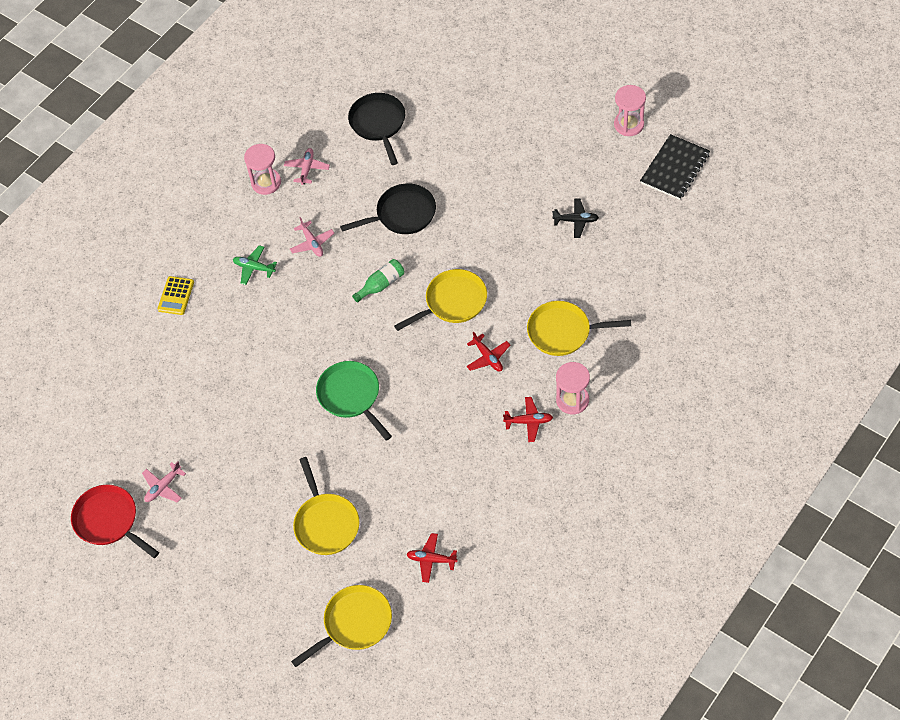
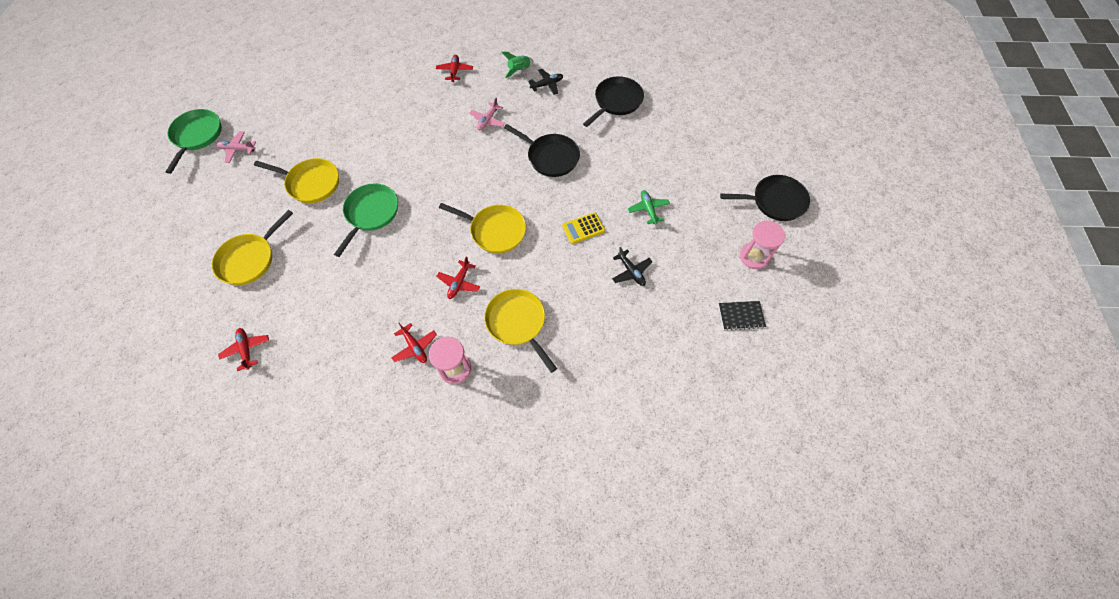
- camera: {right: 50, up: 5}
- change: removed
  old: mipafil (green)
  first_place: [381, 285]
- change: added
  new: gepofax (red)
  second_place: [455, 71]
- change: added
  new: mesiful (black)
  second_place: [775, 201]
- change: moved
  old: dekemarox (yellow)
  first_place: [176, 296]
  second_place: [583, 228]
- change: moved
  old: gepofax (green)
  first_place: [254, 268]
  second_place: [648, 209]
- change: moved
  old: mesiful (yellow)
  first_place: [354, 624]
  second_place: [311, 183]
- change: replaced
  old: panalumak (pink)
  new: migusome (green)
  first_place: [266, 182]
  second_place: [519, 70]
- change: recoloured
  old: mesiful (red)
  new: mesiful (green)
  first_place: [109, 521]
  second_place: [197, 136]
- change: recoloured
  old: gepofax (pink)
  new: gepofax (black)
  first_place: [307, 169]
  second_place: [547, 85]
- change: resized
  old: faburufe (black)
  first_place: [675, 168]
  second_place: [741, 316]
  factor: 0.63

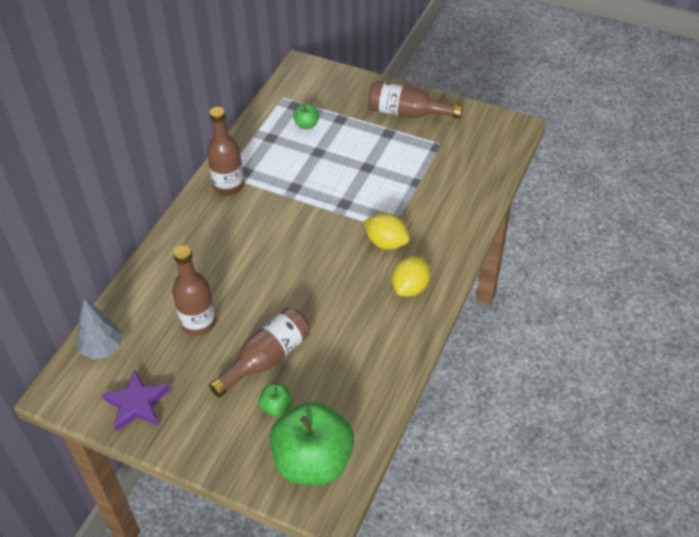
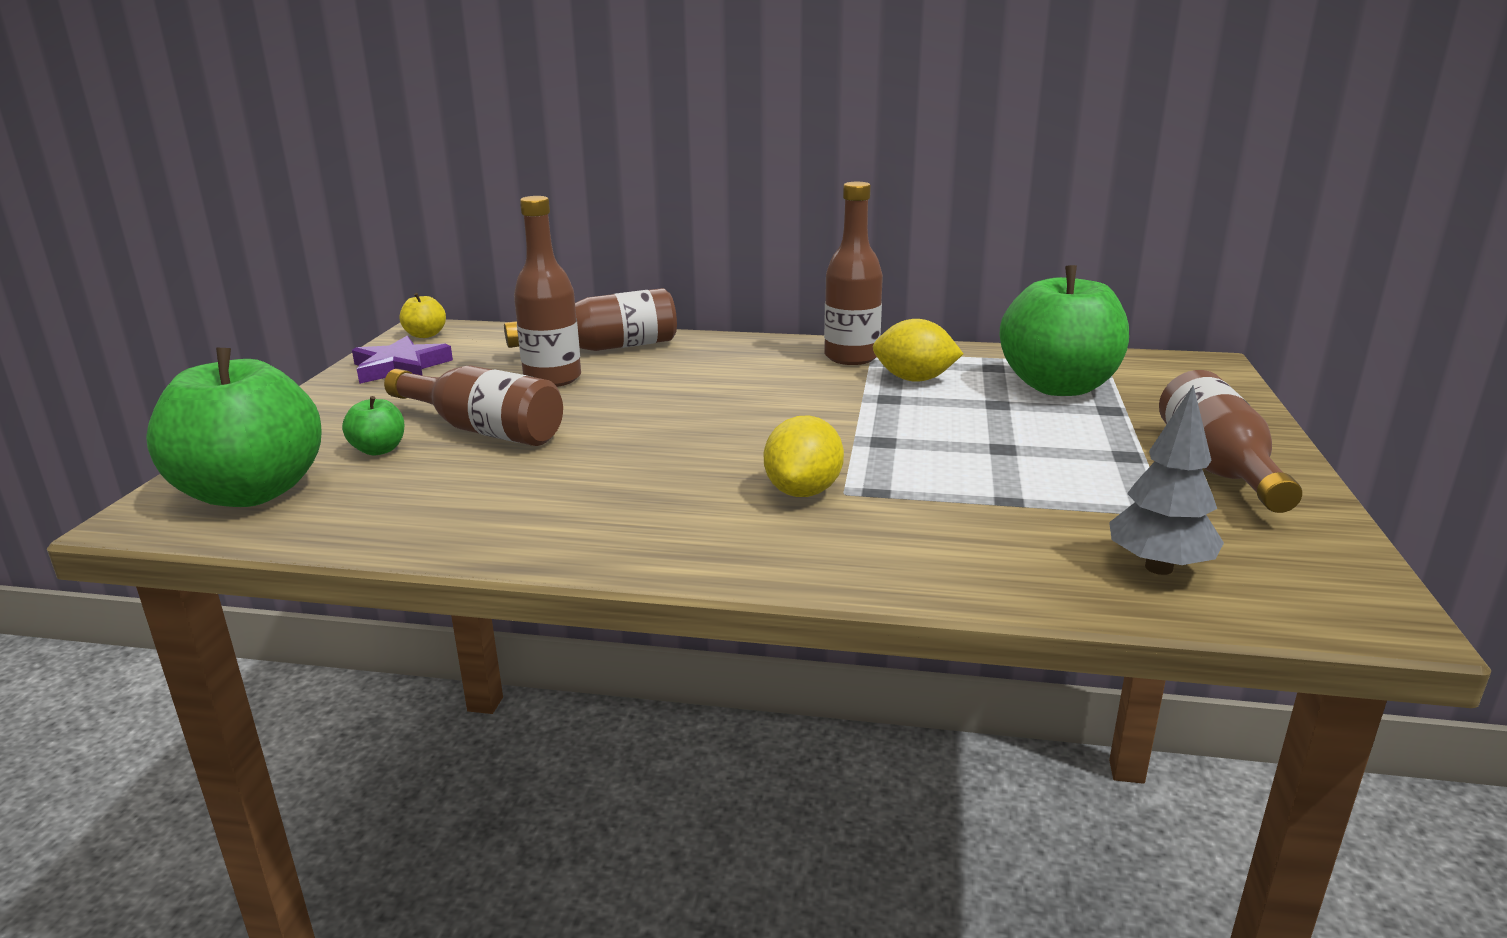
- camera: {right: 75, up: -25}
- change: added
  new: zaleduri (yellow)
  second_place: [425, 335]
- change: added
  new: mipafil (brown)
  second_place: [606, 348]
- change: moved
  old: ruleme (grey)
  first_place: [103, 348]
  second_place: [1159, 568]
- change: moved
  old: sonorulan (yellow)
  first_place: [410, 287]
  second_place: [914, 379]
- change: resized
  old: zaleduri (green)
  first_place: [306, 125]
  second_place: [1058, 387]
  factor: 2.38

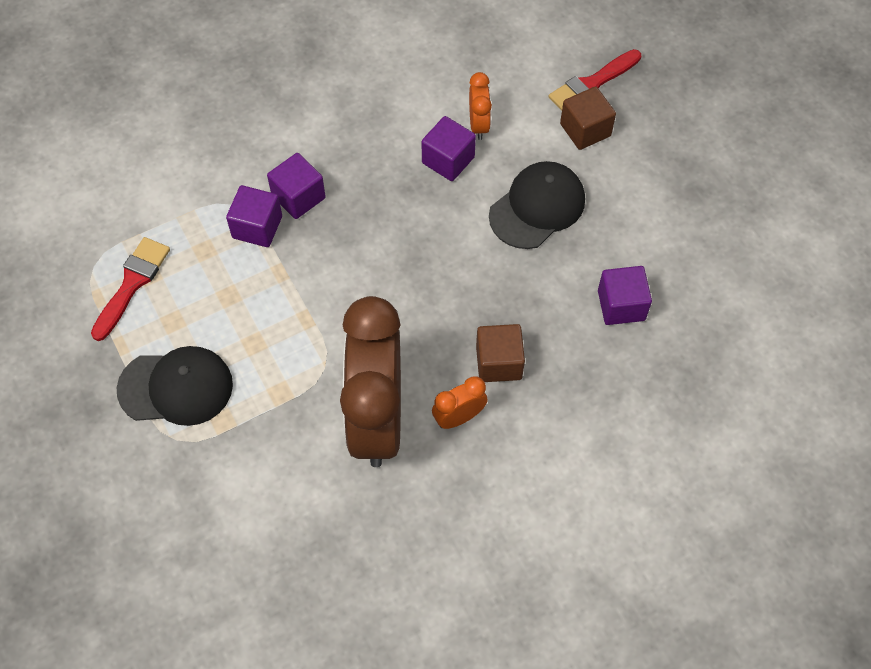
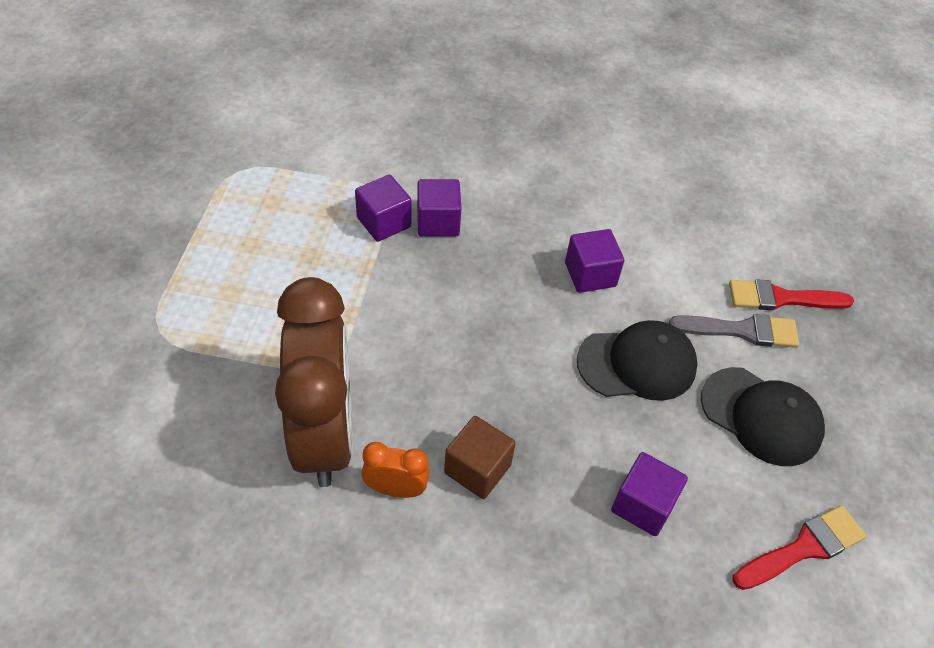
- camera: {right: 35, up: -10}
- change: removed
  old: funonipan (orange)
  first_place: [479, 125]
- change: moved
  old: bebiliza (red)
  first_place: [132, 283]
  second_place: [803, 547]
- change: moved
  old: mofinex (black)
  first_place: [176, 387]
  second_place: [761, 416]
- change: replaced
  old: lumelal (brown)
  new: bebiliza (grey)
  first_place: [585, 130]
  second_place: [742, 330]
- change: turned
  old: funonipan (brown)
  first_place: [376, 419]
  second_place: [325, 435]
  degrees: 135

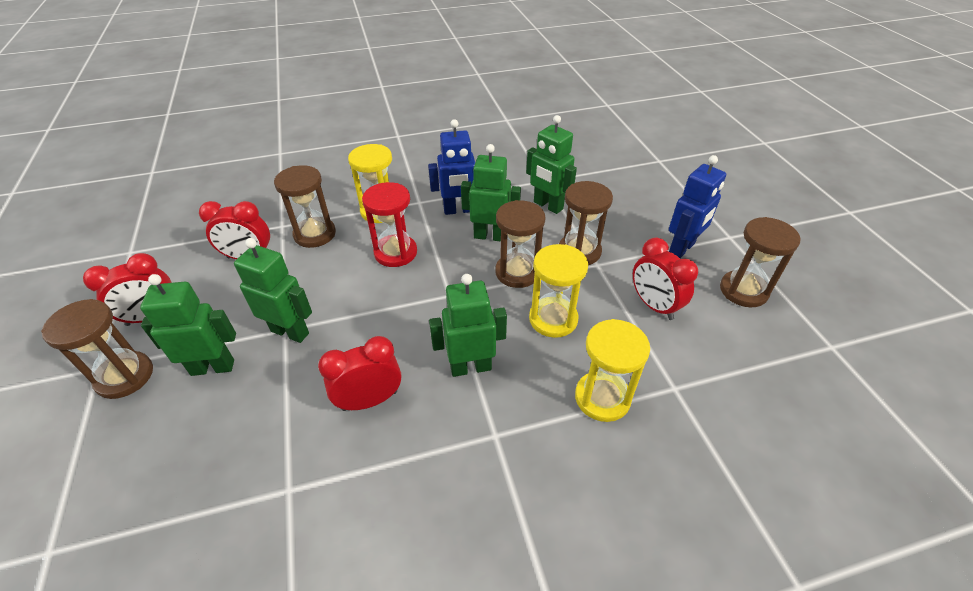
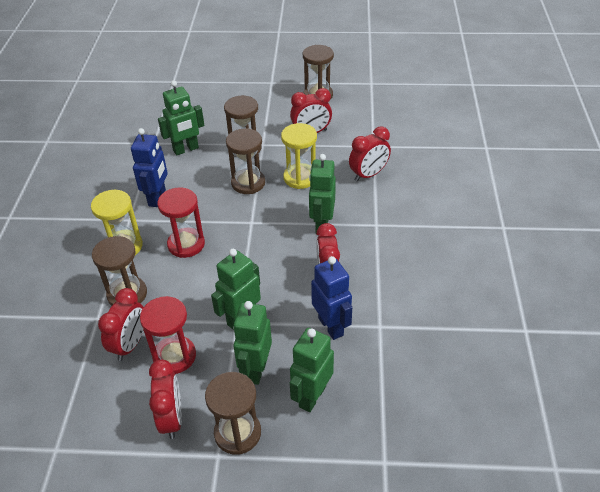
- camera: {right: -70, up: 0}
- change: added
  new: panalumak (red)
  second_place: [174, 356]
- change: moved
  old: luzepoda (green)
  first_place: [490, 236]
  second_place: [312, 396]
- change: moved
  old: luzepoda (blue)
  first_place: [682, 249]
  second_place: [331, 326]
- change: replaced
  old: panalumak (yellow)
  new: funonipan (red)
  first_place: [602, 398]
  second_place: [368, 175]

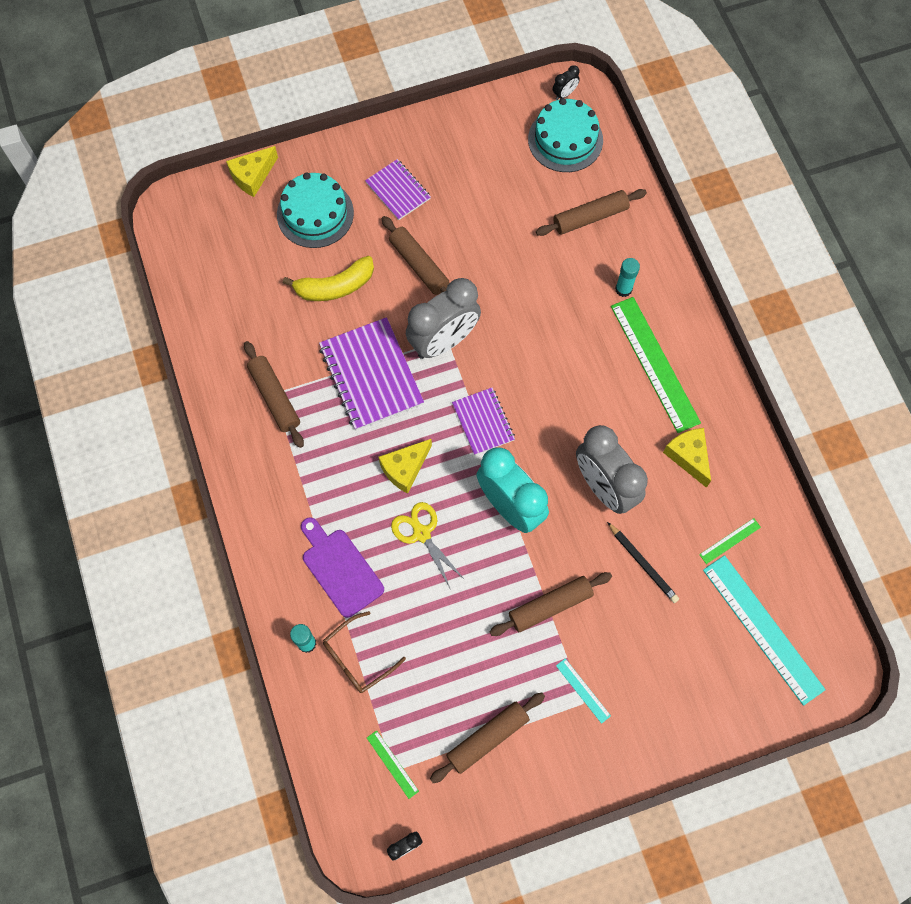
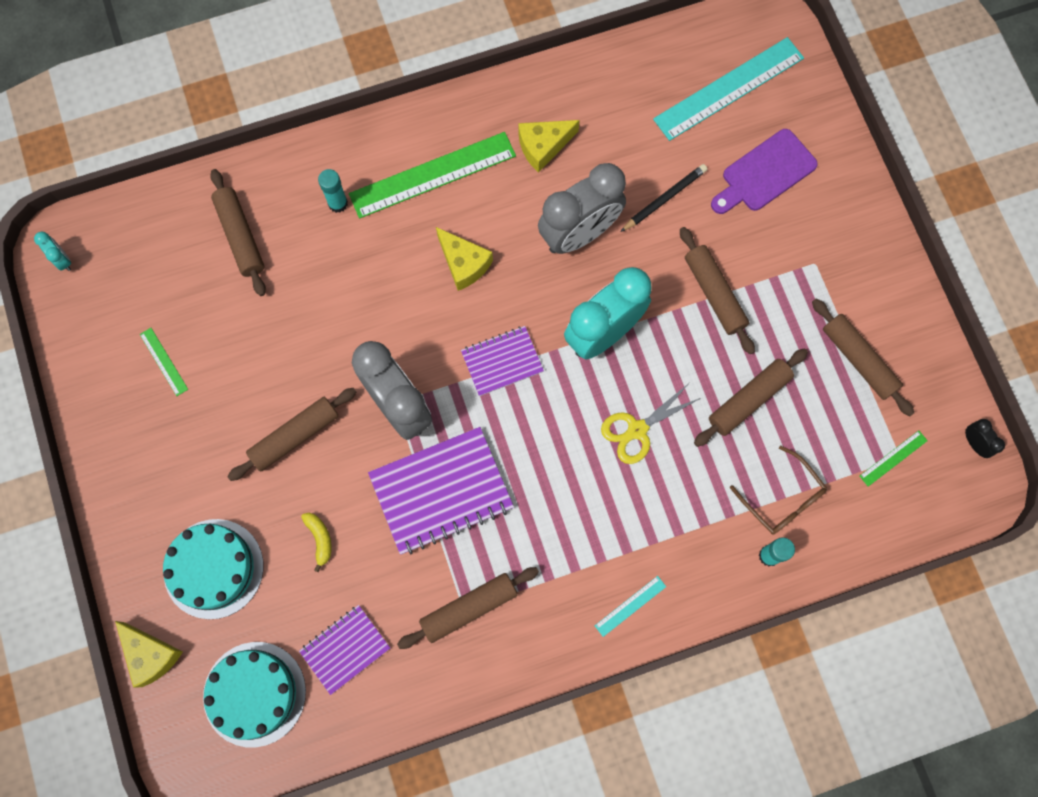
- camera: {right: -90, up: 5}
- change: added
  new: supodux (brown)
  second_place: [748, 400]
- change: moved
  old: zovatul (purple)
  first_place: [340, 569]
  second_place: [765, 173]
- change: moved
  old: faburufe (purple)
  first_place: [398, 191]
  second_place: [345, 649]
- change: moved
  old: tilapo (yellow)
  first_place: [405, 468]
  second_place: [463, 264]
- change: moved
  old: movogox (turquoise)
  first_place: [565, 140]
  second_place: [254, 694]
- change: moved
  old: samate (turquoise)
  first_place: [583, 690]
  second_place: [630, 606]
- change: moved
  old: samate (green)
  first_place: [730, 541]
  second_place: [164, 361]
- change: recoloured
  old: funonipan (black)
  new: funonipan (turquoise)
  first_place: [564, 94]
  second_place: [62, 260]
- change: resized
  old: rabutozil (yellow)
  first_place: [335, 286]
  second_place: [320, 539]
  factor: 0.52

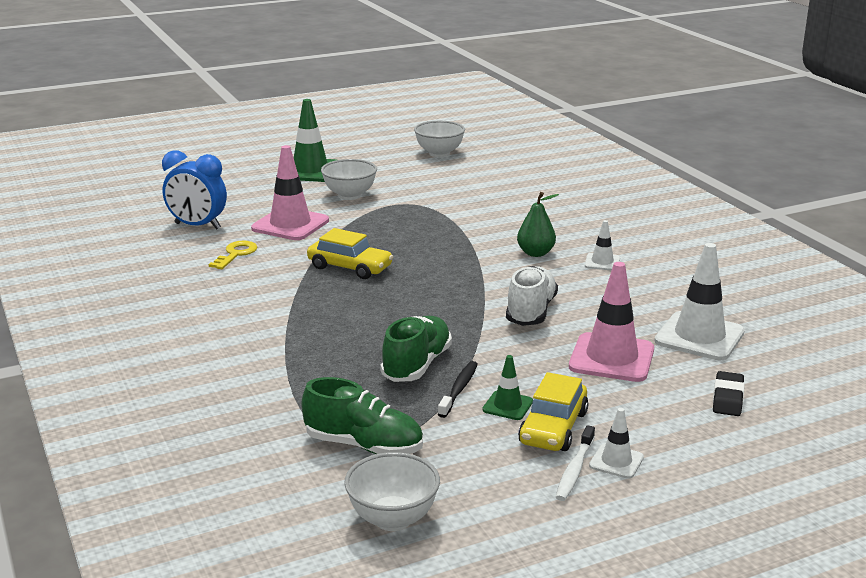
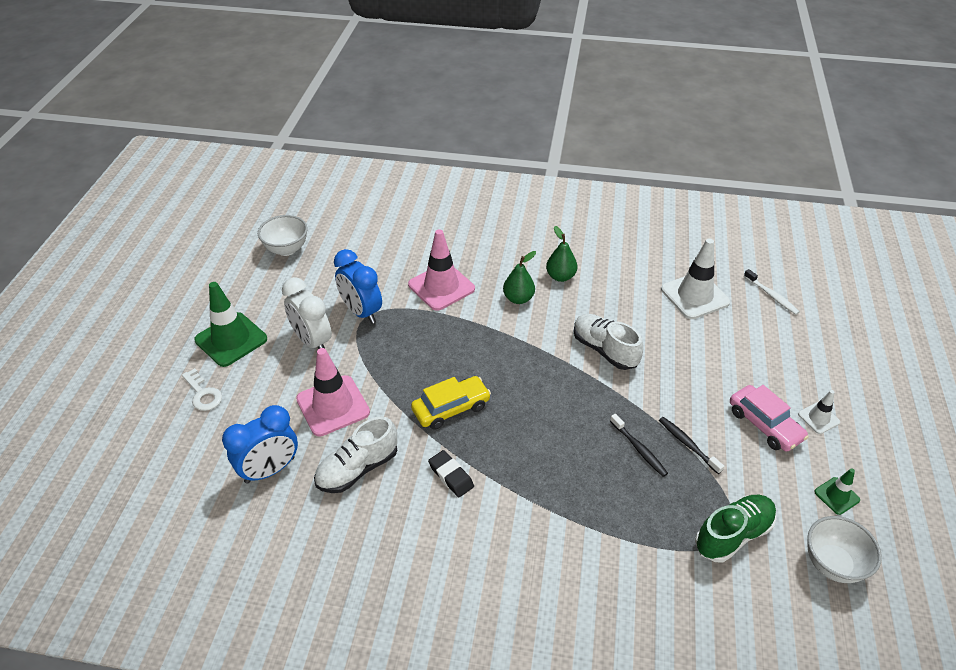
- camera: {right: -55, up: 20}
- change: added
  new: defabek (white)
  second_place: [203, 394]
- change: added
  new: funonipan (blue)
  second_place: [361, 312]
- change: moved
  old: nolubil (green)
  first_place: [507, 406]
  second_place: [836, 496]
- change: moved
  old: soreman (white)
  first_place: [575, 470]
  second_place: [771, 296]
- change: moved
  old: nolubil (pink)
  first_place: [611, 358]
  second_place: [441, 287]
- change: moved
  old: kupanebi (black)
  first_place: [728, 398]
  second_place: [451, 476]
- change: replaced
  old: defabek (yellow)
  new: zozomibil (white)
  first_place: [236, 254]
  second_place: [357, 469]
- change: replaced
  old: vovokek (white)
  new: funonipan (white)
  first_place: [349, 195]
  second_place: [312, 341]
- change: replaced
  old: zozomibil (green)
  new: soreman (black)
  first_place: [417, 365]
  second_place: [639, 449]
- change: replaced
  old: nolubil (white)
  new: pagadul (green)
  first_place: [602, 262]
  second_place: [560, 276]
- change: recoloured
  old: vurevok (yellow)
  new: vurevok (pink)
  first_place: [553, 428]
  second_place: [764, 425]

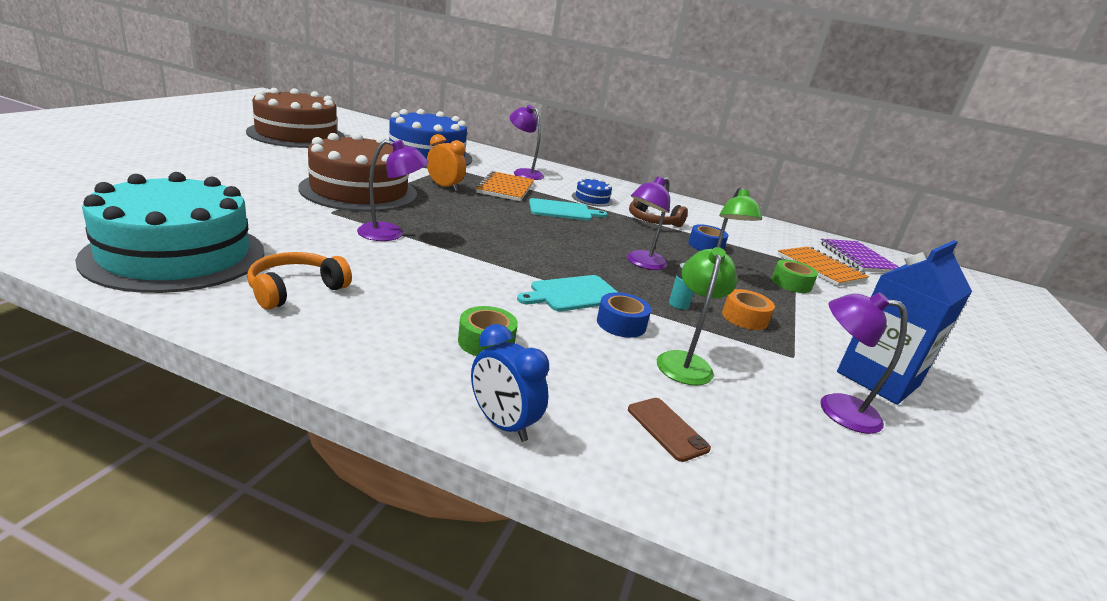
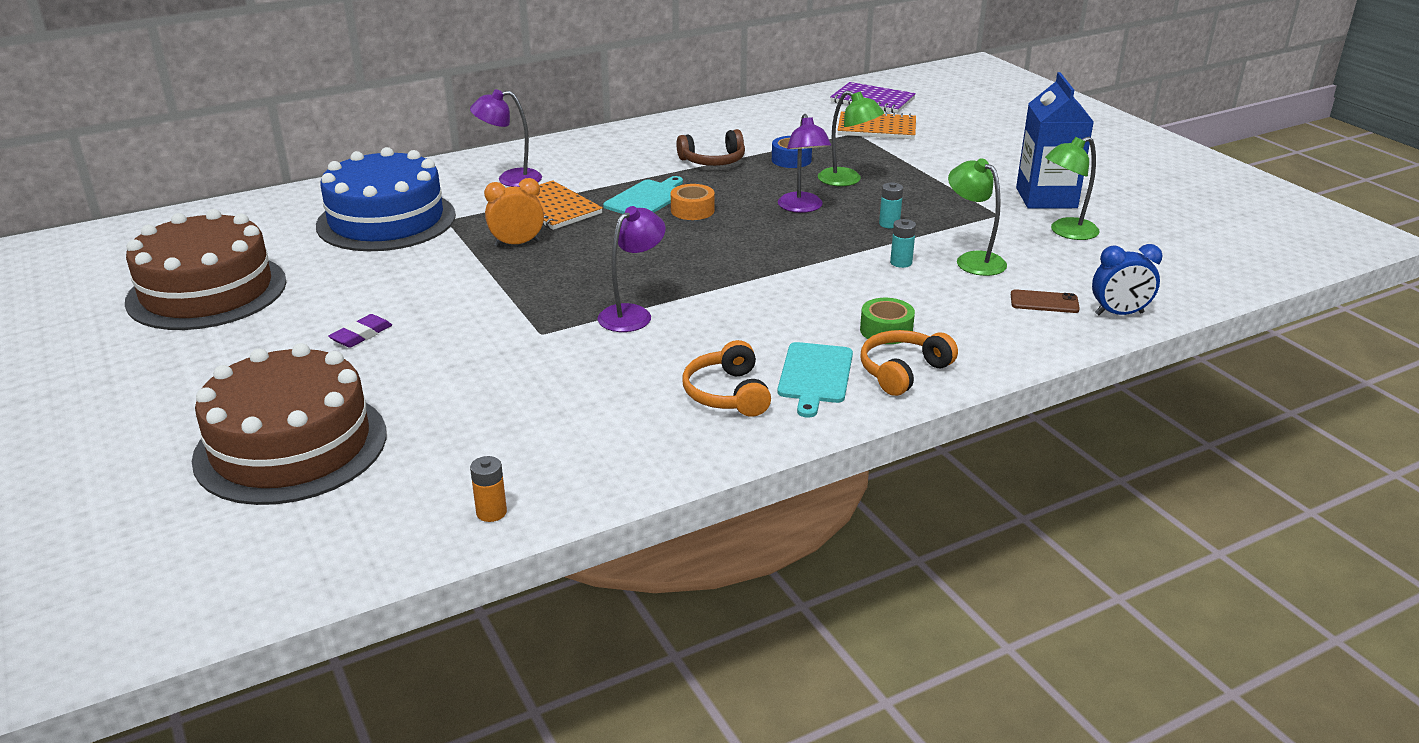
- camera: {right: -45, up: 5}
- change: removed
  old: movogox (turquoise)
  first_place: [176, 255]
- change: removed
  old: movogox (blue)
  first_place: [592, 199]
- change: removed
  old: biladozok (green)
  first_place: [791, 283]
- change: added
  new: kupanebi (purple)
  second_place: [361, 335]
- change: added
  new: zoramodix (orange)
  second_place: [491, 512]
- change: added
  new: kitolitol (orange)
  second_place: [903, 371]
- change: moved
  old: movogox (brown)
  first_place: [359, 191]
  second_place: [291, 446]
- change: moved
  old: funonipan (blue)
  first_place: [502, 424]
  second_place: [1119, 314]
- change: moved
  old: zovatul (turquoise)
  first_place: [573, 294]
  second_place: [815, 376]
- change: moved
  old: biladozok (orange)
  first_place: [744, 318]
  second_place: [692, 210]
- change: replaced
  old: biladozok (blue)
  new: zoramodix (turquoise)
  first_place: [621, 324]
  second_place: [901, 263]
- change: recoloured
  old: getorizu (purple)
  new: getorizu (green)
  first_place: [836, 409]
  second_place: [1066, 232]

